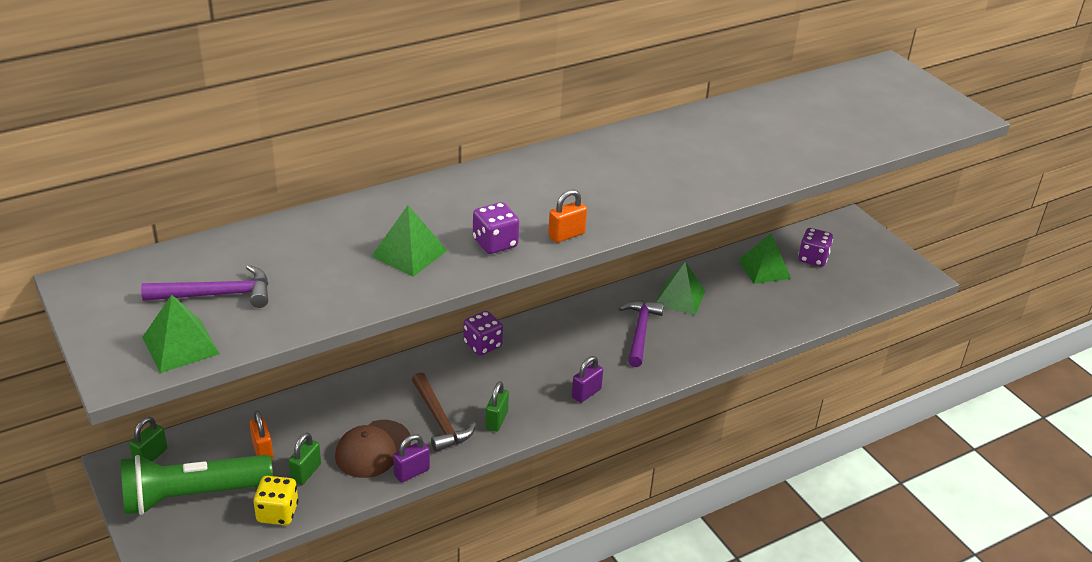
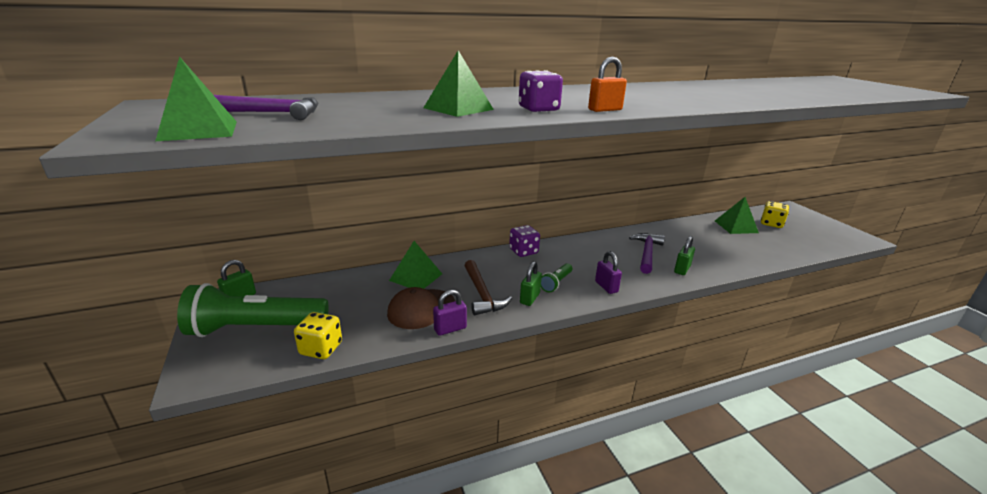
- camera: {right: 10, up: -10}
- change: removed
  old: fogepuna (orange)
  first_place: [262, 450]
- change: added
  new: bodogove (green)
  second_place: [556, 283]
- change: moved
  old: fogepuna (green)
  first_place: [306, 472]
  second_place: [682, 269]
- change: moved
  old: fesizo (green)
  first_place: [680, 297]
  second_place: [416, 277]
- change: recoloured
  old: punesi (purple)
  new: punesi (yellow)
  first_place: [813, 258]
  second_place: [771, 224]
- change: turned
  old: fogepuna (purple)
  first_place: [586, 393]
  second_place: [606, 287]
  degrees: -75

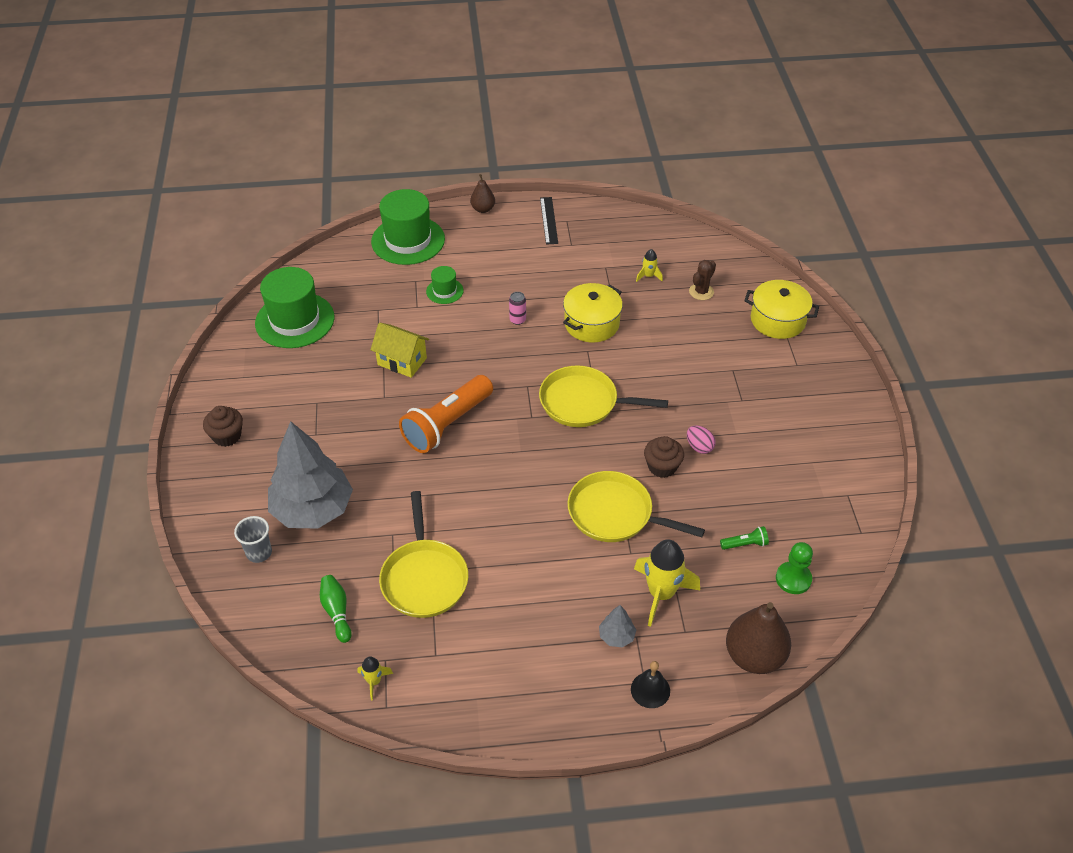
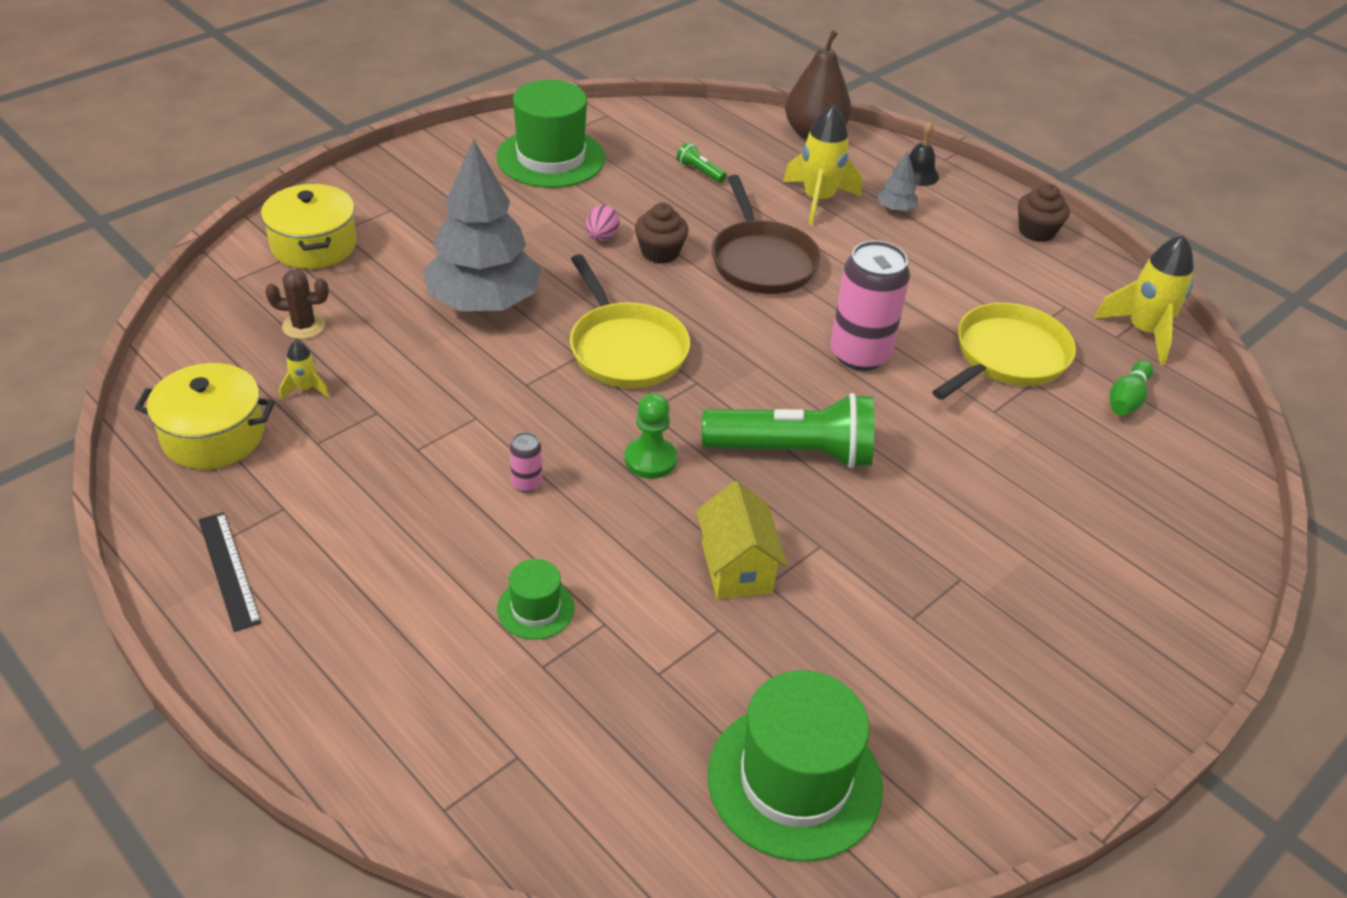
- camera: {right: -130, up: -5}
- change: removed
  old: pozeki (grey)
  first_place: [259, 553]
- change: removed
  old: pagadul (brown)
  first_place: [483, 209]
- change: added
  new: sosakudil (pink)
  second_place: [859, 354]
- change: moved
  old: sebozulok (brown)
  first_place: [227, 436]
  second_place: [1036, 231]
- change: moved
  old: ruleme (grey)
  first_place: [313, 509]
  second_place: [483, 303]
- change: moved
  old: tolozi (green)
  first_place: [408, 240]
  second_place: [551, 158]
- change: moved
  old: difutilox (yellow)
  first_place: [591, 324]
  second_place: [213, 436]
- change: moved
  old: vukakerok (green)
  first_place: [793, 579]
  second_place: [650, 459]
- change: recoloured
  old: bodogove (orange)
  new: bodogove (green)
  first_place: [447, 424]
  second_place: [793, 452]
- change: recoloured
  old: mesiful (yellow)
  new: mesiful (brown)
  first_place: [615, 514]
  second_place: [762, 261]
- change: turned
  old: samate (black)
  first_place: [548, 220]
  second_place: [229, 570]
  degrees: -75
- change: resized
  old: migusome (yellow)
  first_place: [374, 681]
  second_place: [1143, 332]
  factor: 2.05

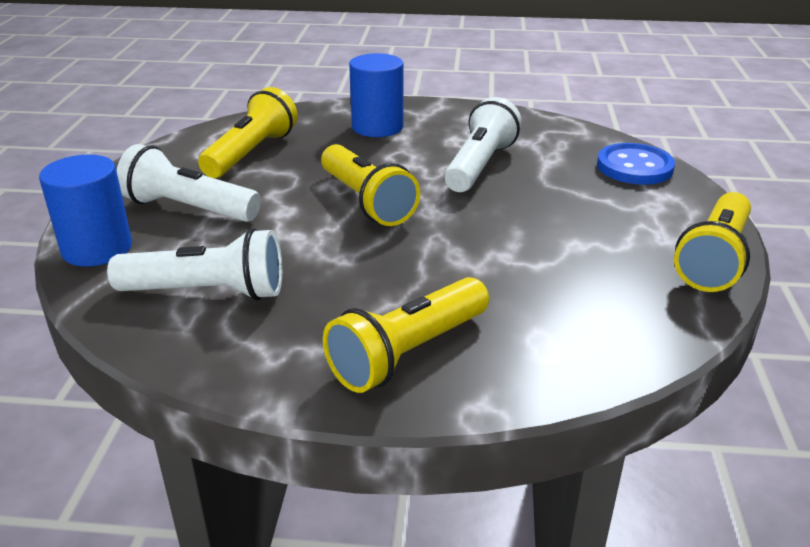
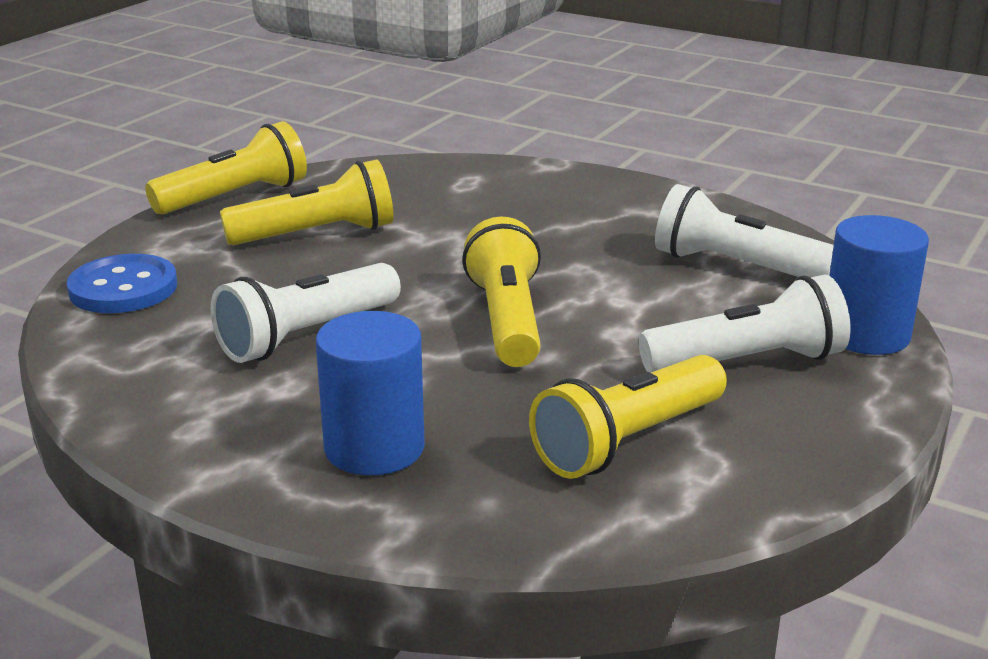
- camera: {right: -155, up: -5}
- change: moved
  old: bodogove (yellow)
  first_place: [408, 353]
  second_place: [317, 234]
- change: turned
  old: bodogove (white)
  first_place: [188, 209]
  second_place: [748, 362]
  degrees: -60

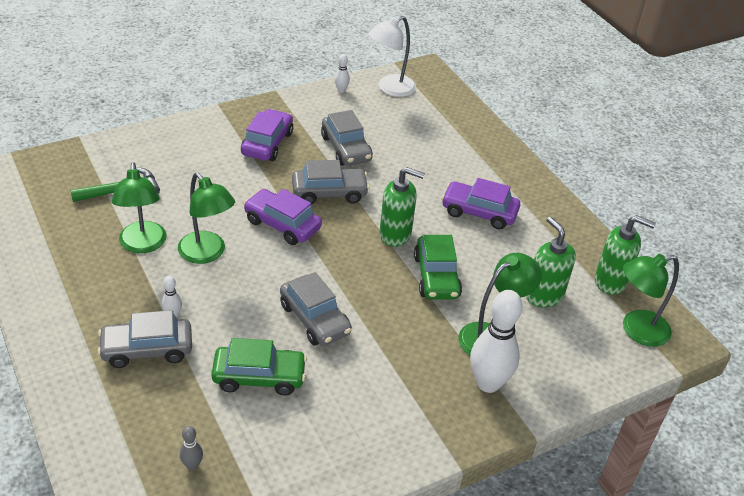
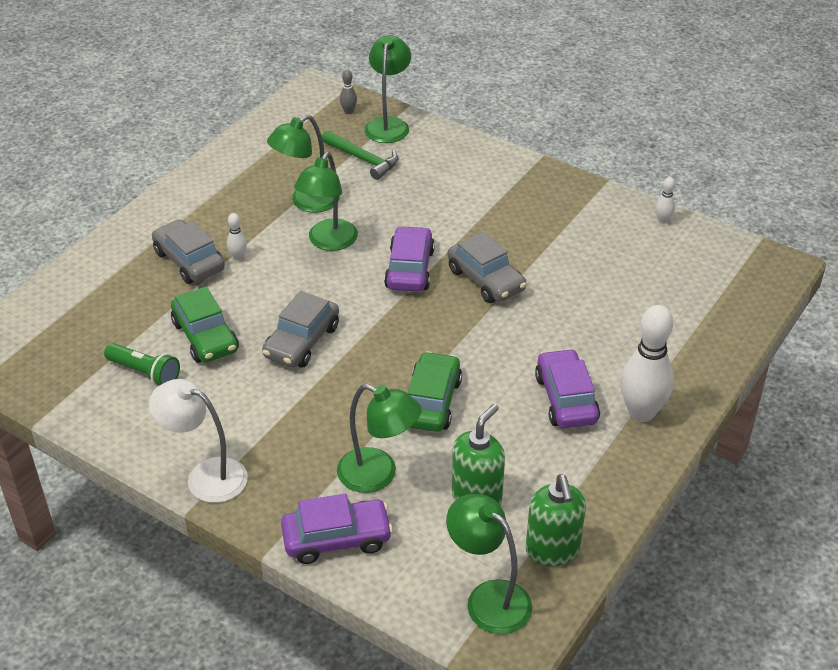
- camera: {right: 65, up: 0}
- change: removed
  old: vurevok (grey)
  first_place: [346, 148]
- change: removed
  old: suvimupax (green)
  first_place: [395, 234]
- change: added
  new: bodogove (green)
  second_place: [145, 373]
- change: added
  new: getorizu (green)
  second_place: [388, 124]
- change: moved
  old: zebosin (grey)
  first_place: [192, 465]
  second_place: [348, 111]
- change: moved
  old: vurevok (purple)
  first_place: [267, 143]
  second_place: [337, 539]
- change: moved
  old: getorizu (white)
  first_place: [390, 89]
  second_place: [206, 476]
- change: moved
  old: zebosin (white)
  first_place: [488, 383]
  second_place: [641, 413]
- change: turned
  old: vurevok (green)
  first_place: [436, 276]
  second_place: [431, 402]
  degrees: 135

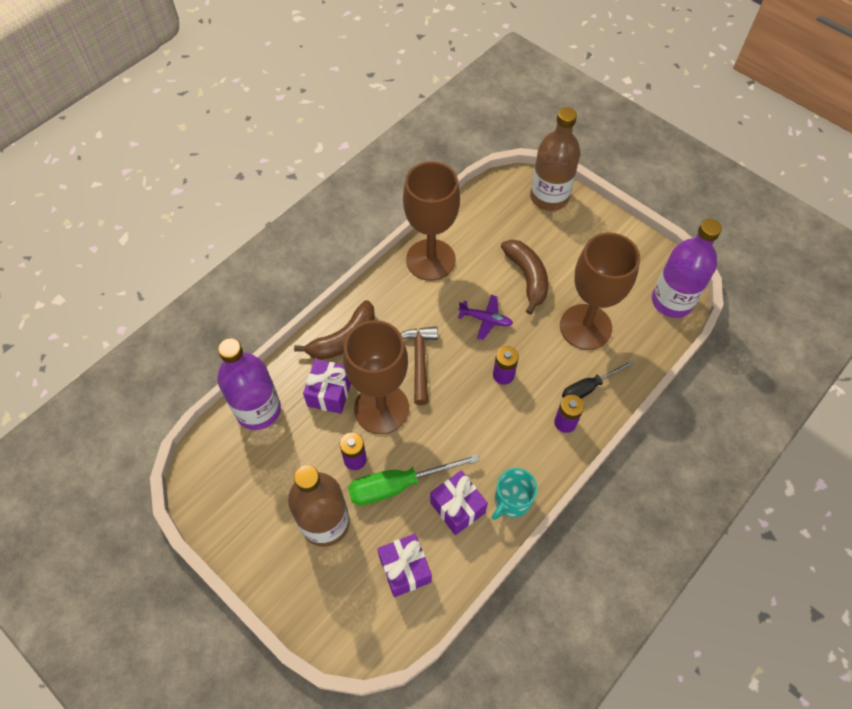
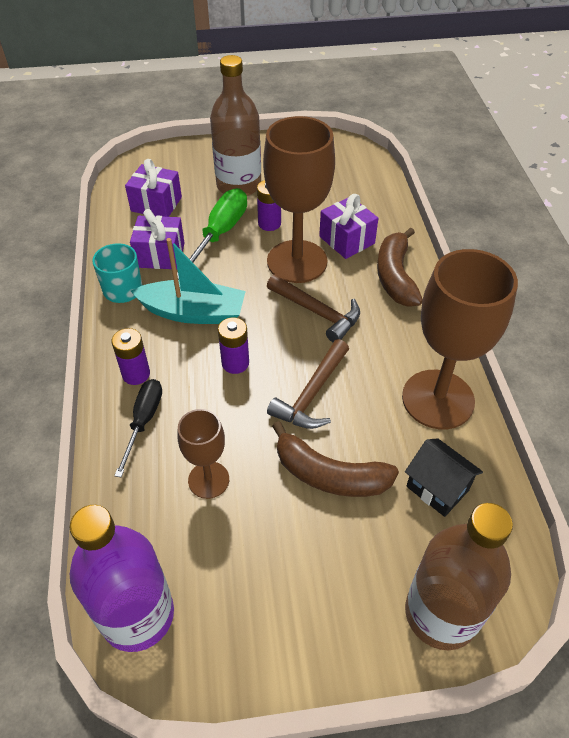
- camera: {right: 130, up: -10}
- change: removed
  old: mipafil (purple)
  first_place: [258, 410]
- change: added
  new: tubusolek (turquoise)
  second_place: [193, 312]
- change: added
  new: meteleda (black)
  second_place: [437, 488]
- change: replaced
  old: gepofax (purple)
  new: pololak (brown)
  first_place: [486, 319]
  second_place: [312, 394]
- change: resized
  old: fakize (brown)
  first_place: [585, 327]
  second_place: [208, 480]
  factor: 0.53

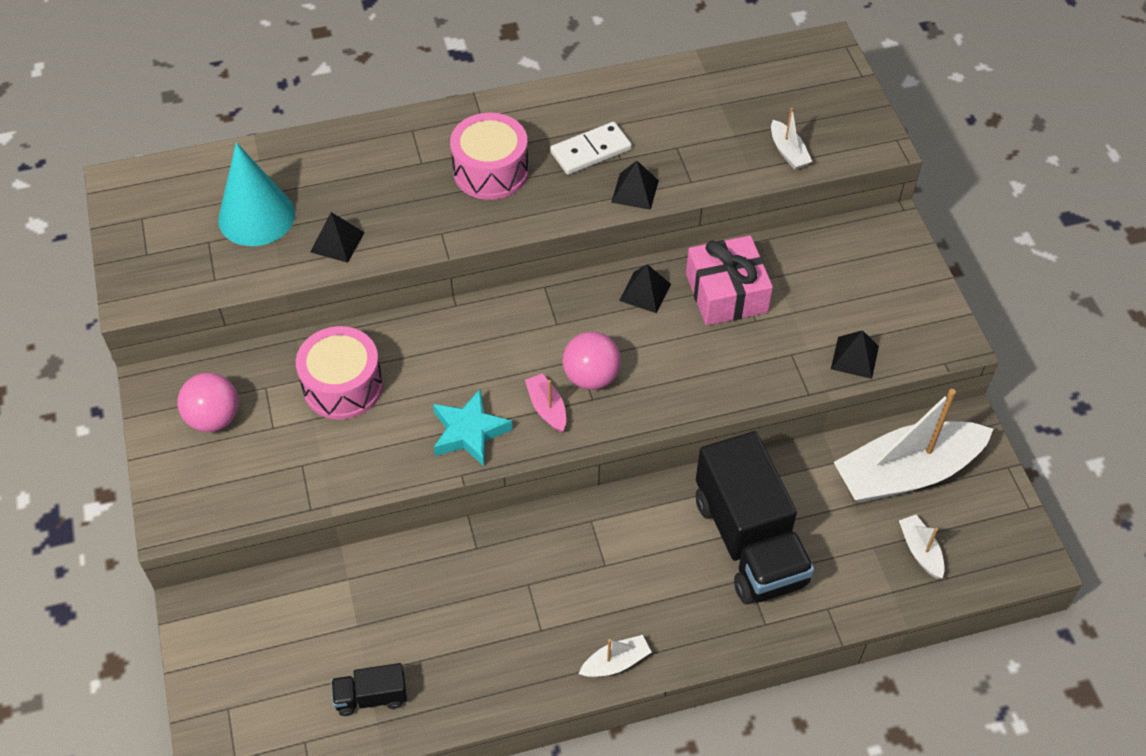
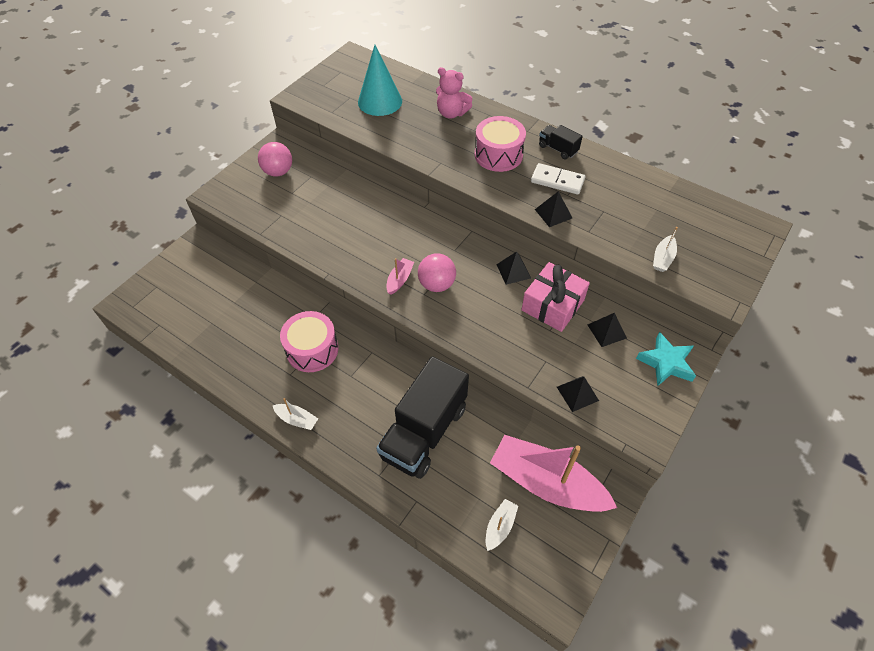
- camera: {right: 50, up: 0}
- change: added
  new: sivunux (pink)
  second_place: [451, 113]
- change: moved
  old: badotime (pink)
  first_place: [343, 386]
  second_place: [312, 349]
- change: moved
  old: fesizo (black)
  first_place: [337, 242]
  second_place: [607, 331]
- change: moved
  old: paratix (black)
  first_place: [371, 697]
  second_place: [558, 149]
- change: moved
  old: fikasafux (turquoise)
  first_place: [469, 432]
  second_place: [666, 363]
- change: recoloured
  old: tubusolek (white)
  new: tubusolek (pink)
  first_place: [906, 472]
  second_place: [546, 483]

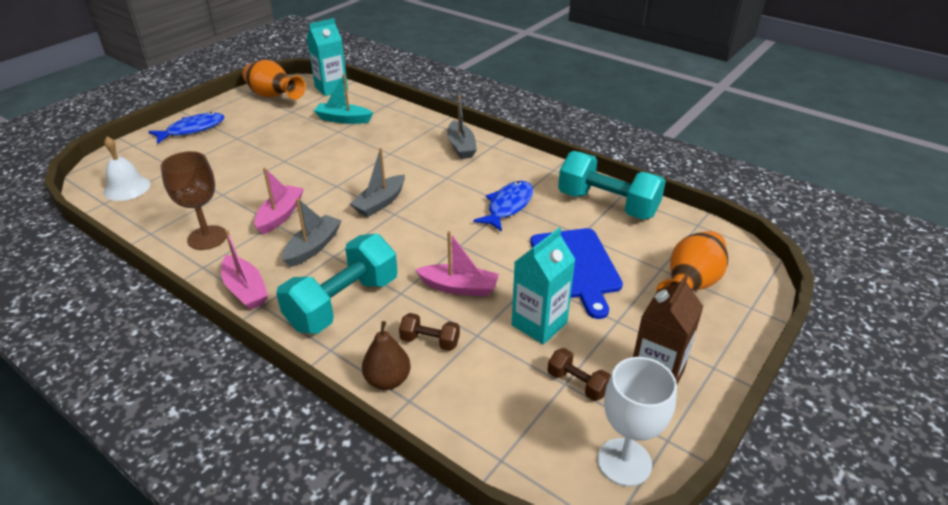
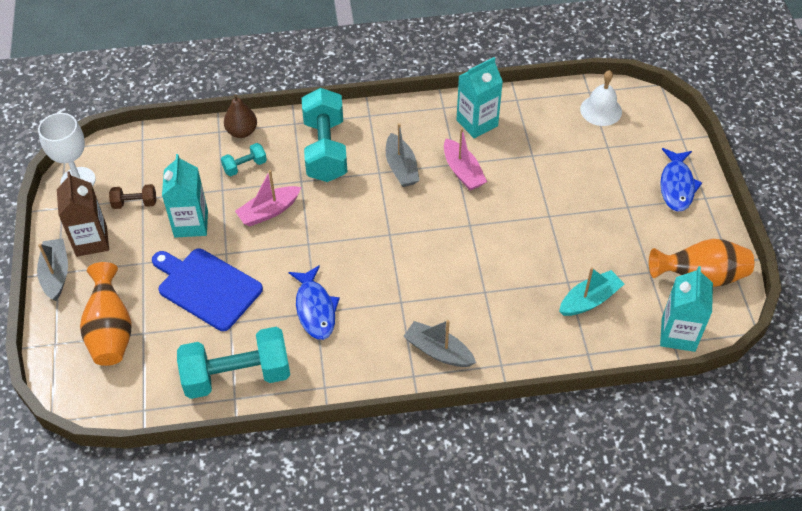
- camera: {right: 135, up: 15}
- change: removed
  old: tubusolek (pink)
  first_place: [245, 290]
- change: moved
  old: tubusolek (grey)
  first_place: [380, 203]
  second_place: [56, 274]
- change: replaced
  old: fakize (brown)
  new: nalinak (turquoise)
  first_place: [207, 238]
  second_place: [477, 123]
- change: recoloured
  old: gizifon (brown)
  new: gizifon (turquoise)
  first_place: [430, 341]
  second_place: [245, 166]

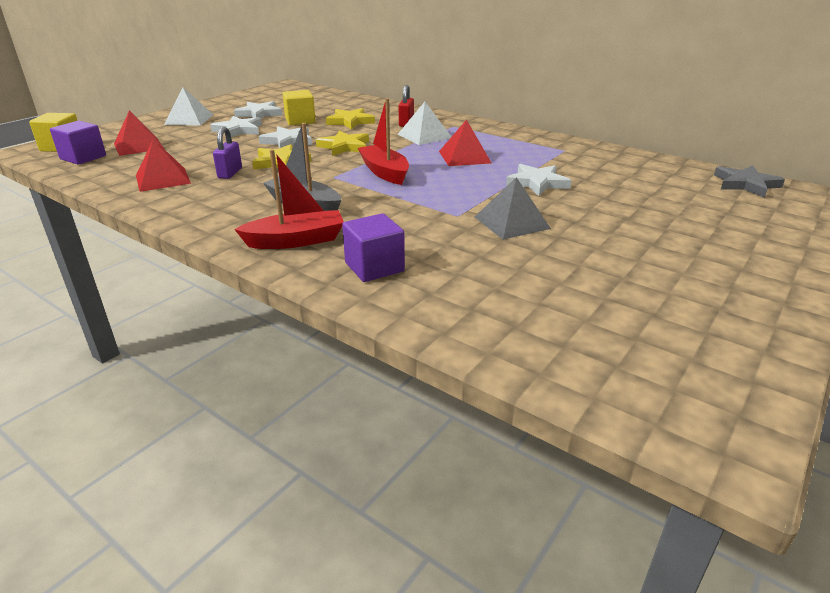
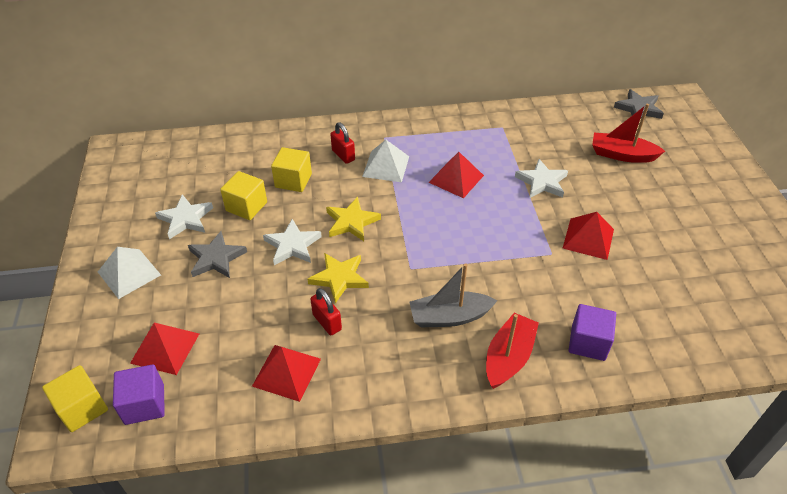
- camera: {right: -45, up: 15}
- change: moved
  old: tubusolek (red)
  first_place: [384, 172]
  second_place: [622, 155]
- change: replaced
  old: fikasafux (yellow)
  new: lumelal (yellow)
  first_place: [350, 121]
  second_place: [293, 180]
- change: recoloured
  old: fikasafux (white)
  new: fikasafux (grey)
  first_place: [238, 130]
  second_place: [216, 258]
- change: recoloured
  old: fogepuna (purple)
  new: fogepuna (red)
  first_place: [230, 173]
  second_place: [327, 322]
- change: recoloured
  old: fesizo (grey)
  new: fesizo (red)
  first_place: [511, 222]
  second_place: [588, 238]

